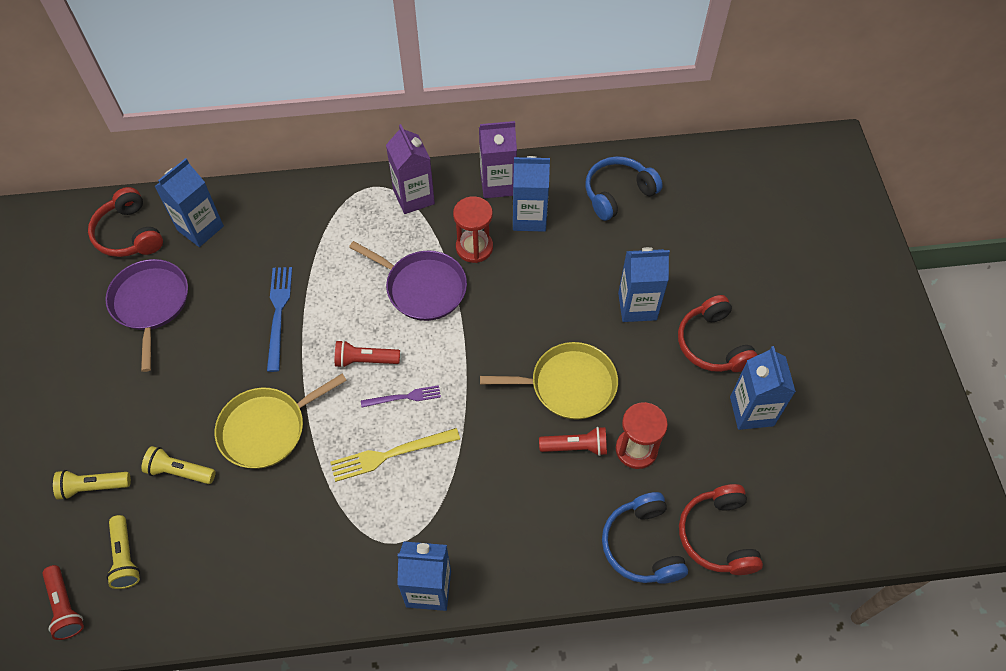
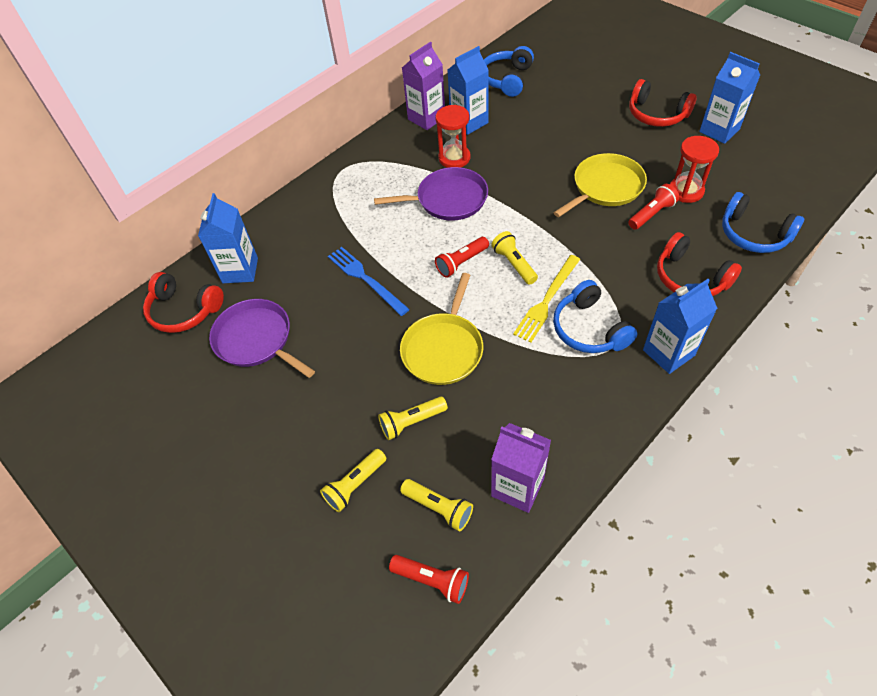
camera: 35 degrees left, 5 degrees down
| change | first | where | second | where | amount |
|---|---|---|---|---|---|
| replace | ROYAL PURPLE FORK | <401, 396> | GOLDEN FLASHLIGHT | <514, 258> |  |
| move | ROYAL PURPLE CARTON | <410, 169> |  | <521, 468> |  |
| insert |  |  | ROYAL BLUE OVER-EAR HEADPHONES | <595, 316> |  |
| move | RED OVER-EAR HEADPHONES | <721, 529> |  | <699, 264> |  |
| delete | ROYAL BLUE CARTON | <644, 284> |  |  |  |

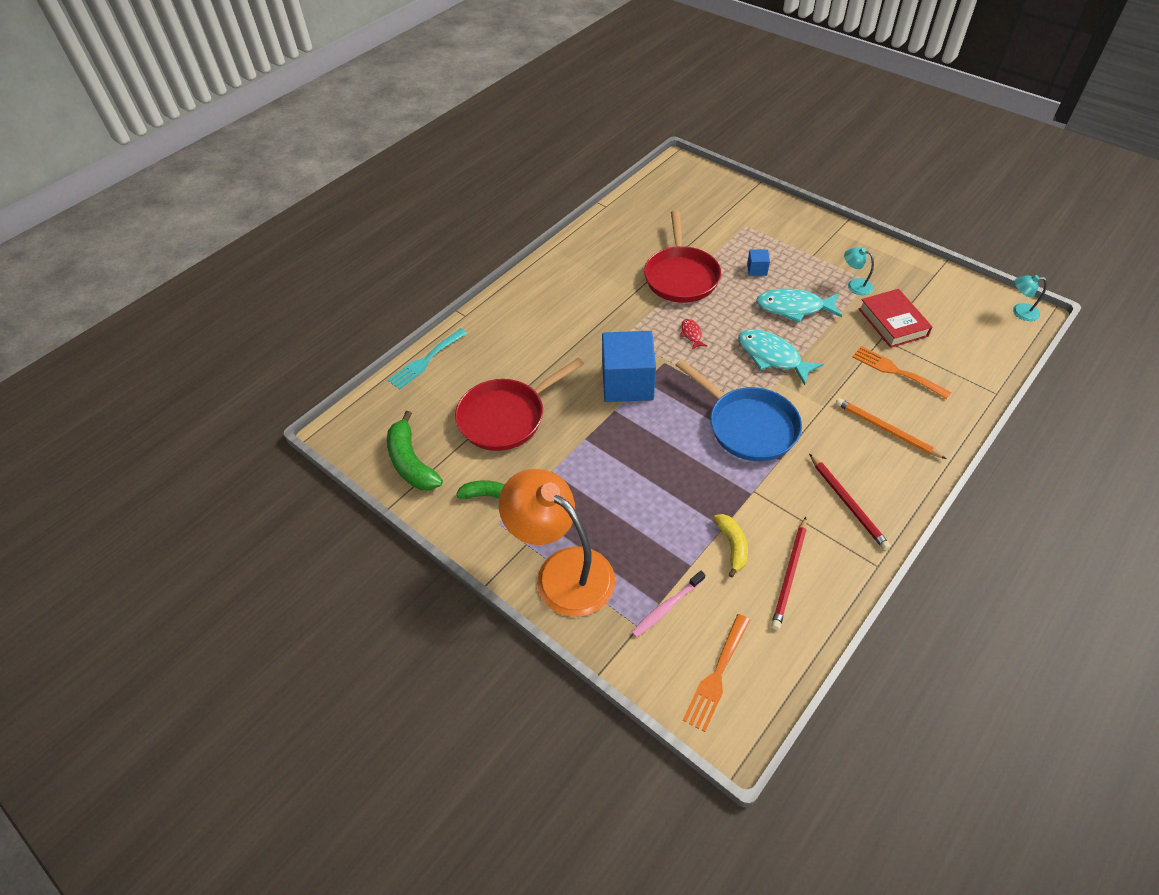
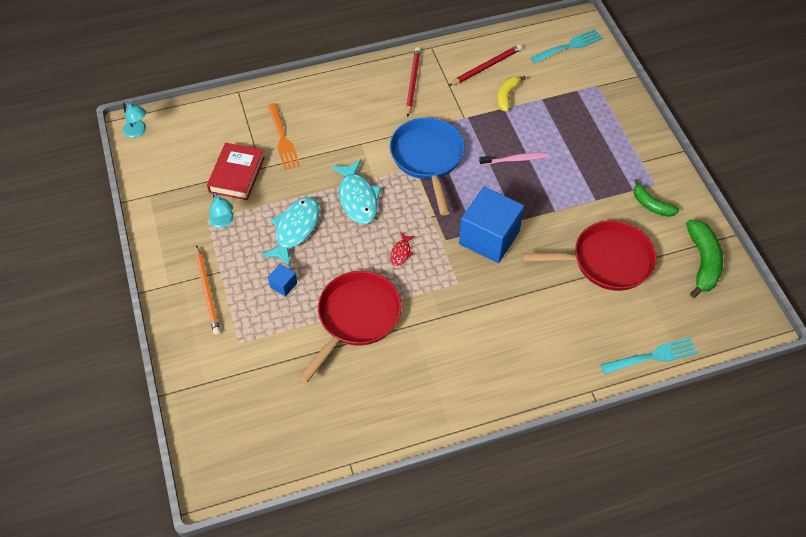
camera: 150 degrees left, 5 degrees up
| change | first | where | second | where | amount |
|---|---|---|---|---|---|
| move | BRIGHT ORANGE WOODEN PENCIL | <891, 428> |  | <208, 290> |  |
| rotate | TEAL TOY FISH | <799, 305> |  | <290, 232> | 105 degrees counterclockwise |
| move | ROSY TOOTH BRUSH | <669, 604> |  | <513, 158> |  |
| recolor | BRIGHT ORANGE FORK | <716, 673> | TEAL FORK | <567, 46> |  |
| delete | BRIGHT ORANGE LAMP | <557, 543> |  |  |  |

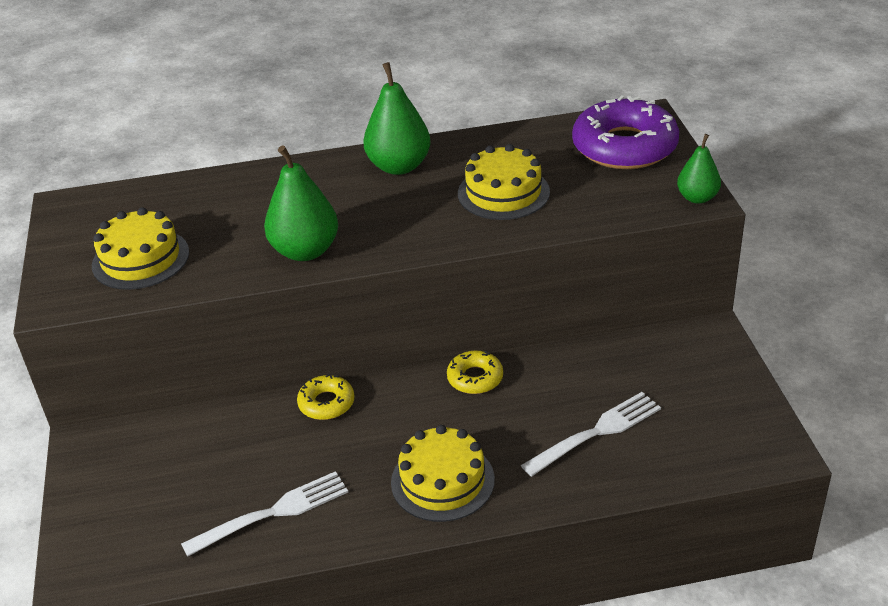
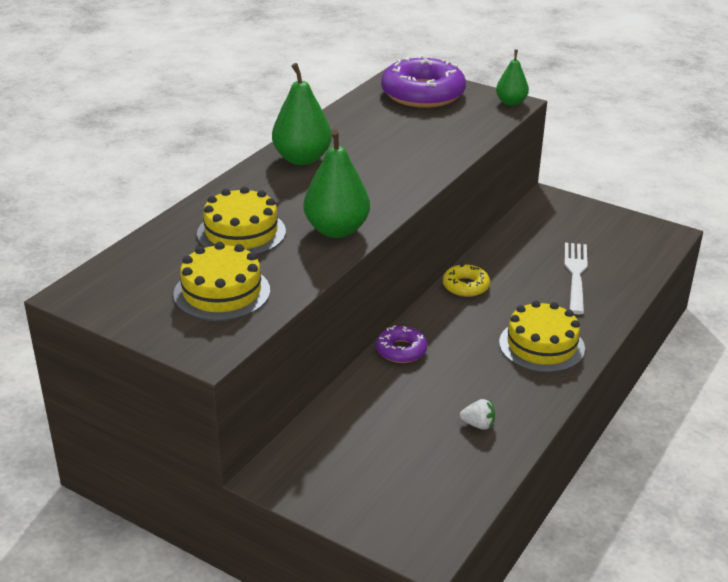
camera: 50 degrees left, 5 degrees down
| change | first | where | second | where | amount |
|---|---|---|---|---|---|
| move | GOLDEN GATEAU | <504, 182> |  | <241, 221> |  |
| recolor | GOLDEN DONUT | <326, 397> | ROYAL PURPLE DONUT | <401, 344> |  |
| replace | PURE WHITE FORK | <264, 514> | PURE WHITE TOY STRAWBERRY | <477, 414> |  |

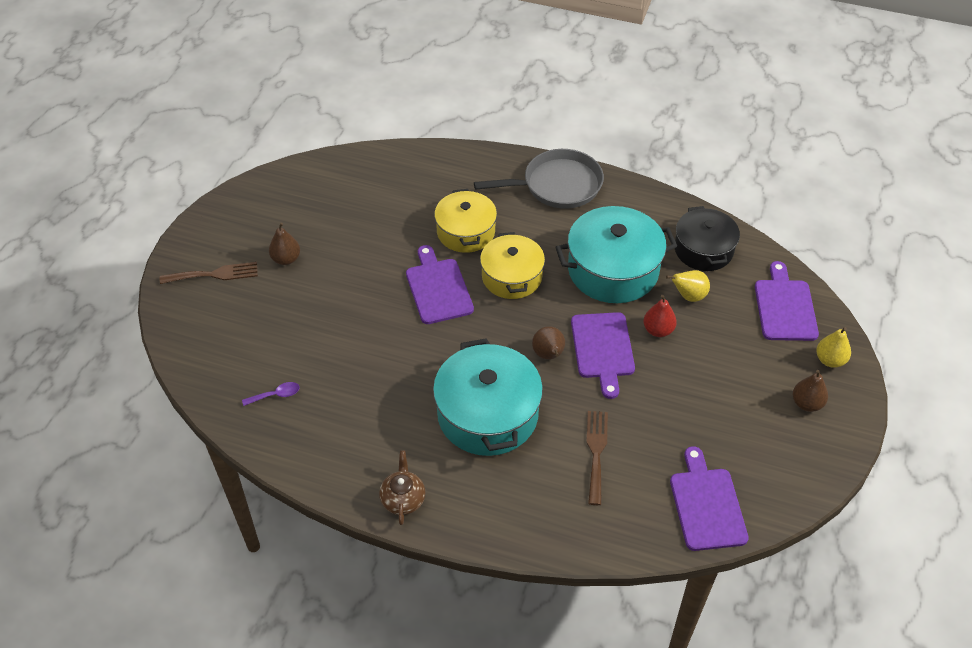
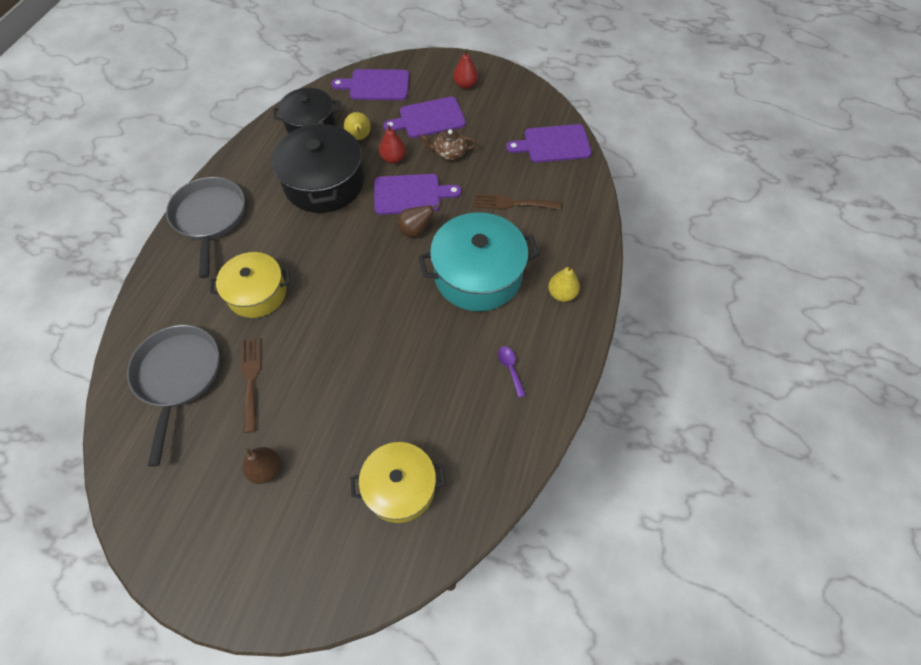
camera: 90 degrees left, 10 degrees up
| change | first | where | second | where | amount |
|---|---|---|---|---|---|
| insert |  |  | ASH-GREY FRYING PAN | <173, 396> |  |
| move | RUSSET FORK | <209, 273> |  | <251, 385> |  |
| recolor | TEAL COOKING POT | <616, 254> | JET-BLACK COOKING POT | <318, 167> |  |
| move | GOLDEN COOKING POT | <512, 265> |  | <398, 482> |  |
| move | ROYAL PURPLE CHOPPING BOARD | <440, 284> |  | <424, 117> |  |
| move | RUSSET TEA POT | <402, 488> |  | <448, 144> |  |
| recolor | RUSSET PEAR FRUIT | <810, 391> | RED PEAR FRUIT | <465, 69> |  |
| move | ROYAL PURPLE TABLESPOON | <271, 394> |  | <512, 372> |  |
| move | GOLDEN PEAR FRUIT | <833, 347> |  | <564, 282> |  |

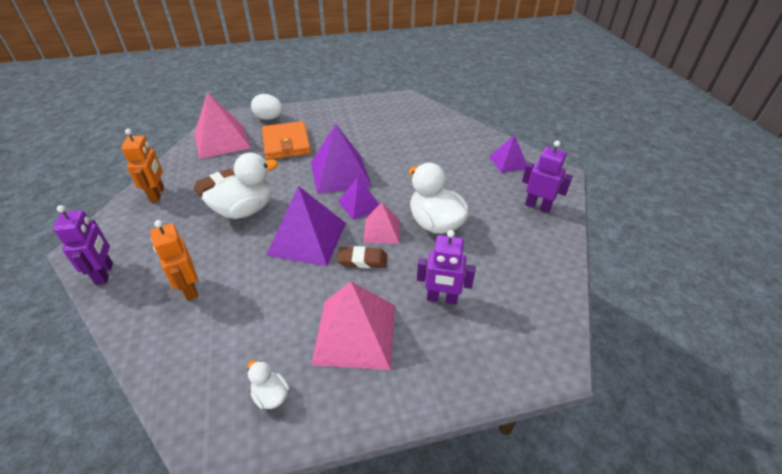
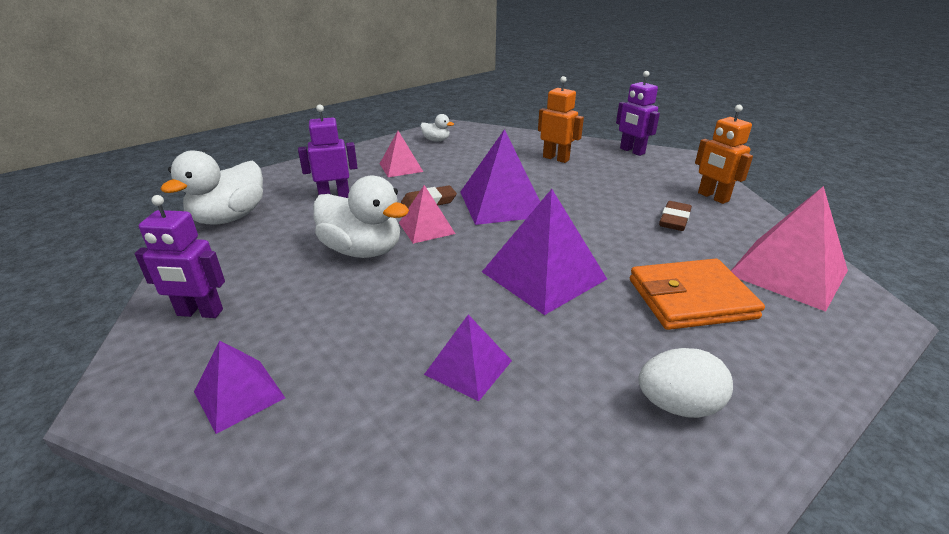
camera: 155 degrees right, 10 degrees down
| change | first | where | second | where | amount |
|---|---|---|---|---|---|
| move | PURE WHITE TOY DUCK | <240, 186> |  | <212, 187> |  |
| resize | ROSY PYRAMID | <353, 325> |  | <401, 154> | x0.57 |
| move | ROYAL PURPLE PYRAMID | <358, 198> |  | <468, 358> |  |
| rotate | BRIGHT ORANGE CARD WALLET | <286, 140> |  | <697, 294> | 60 degrees counterclockwise |
| move | PURE WHITE TOY EGG | <267, 107> |  | <685, 383> |  |

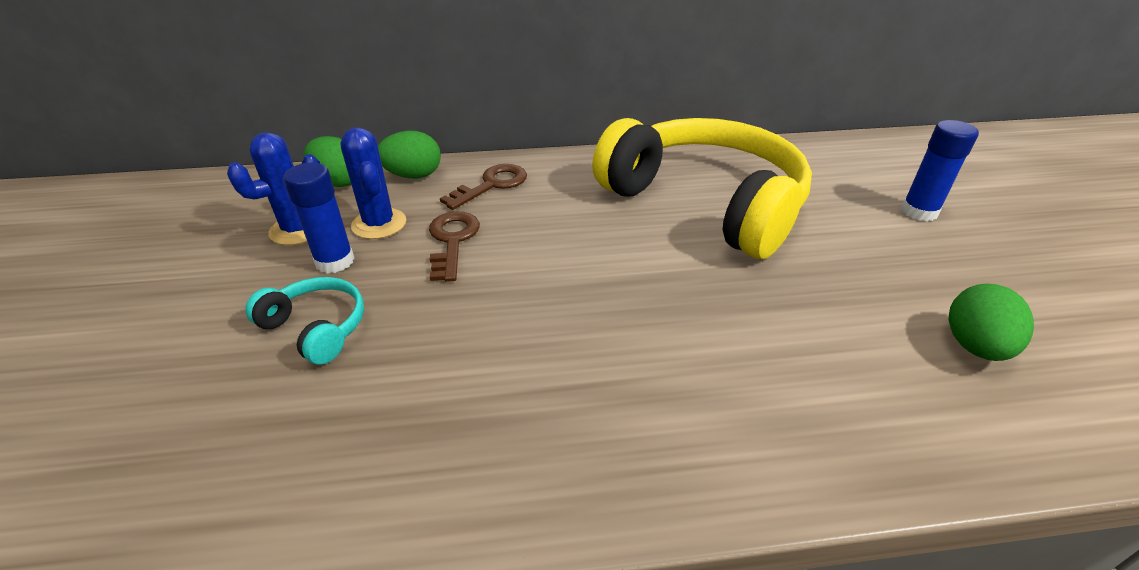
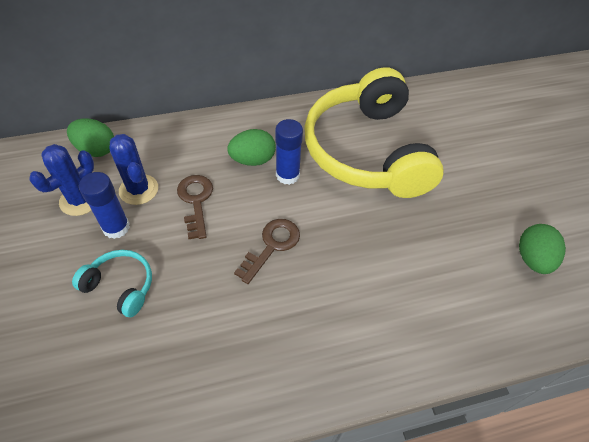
camera: 10 degrees left, 15 degrees up
| change | first | where | second | where | amount |
|---|---|---|---|---|---|
| move | EMERALD TOY EGG | <409, 154> |  | <251, 147> |  |
| move | RUSSET KEY | <483, 187> |  | <267, 251> |  |
| move | ROYAL BLUE GLUE | <940, 170> |  | <289, 152> |  |
| rotate | GOLDEN OVER-EAR HEADPHONES | <702, 188> |  | <374, 132> | 135 degrees counterclockwise |

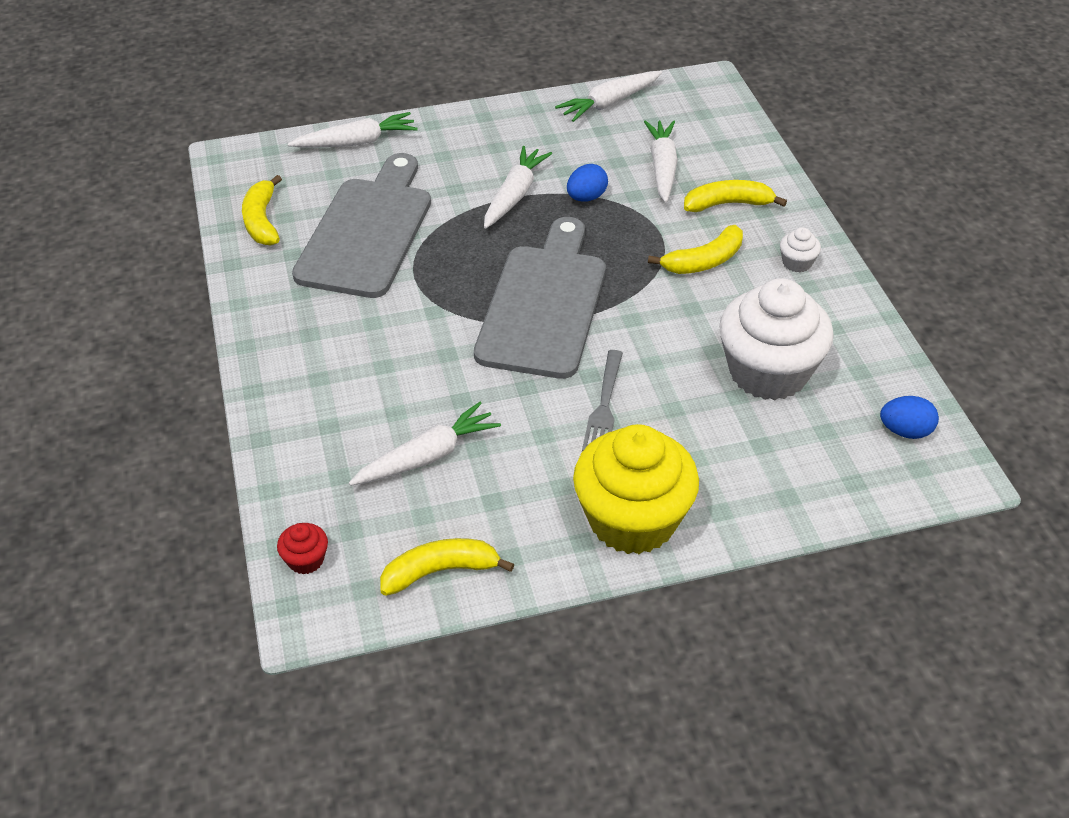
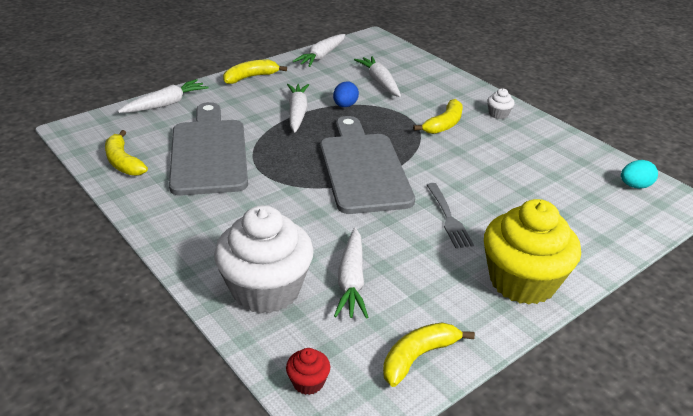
camera: 25 degrees left, 10 degrees down
| change | first | where | second | where | amount |
|---|---|---|---|---|---|
| move | PURE WHITE MUFFIN | <776, 339> |  | <264, 259> |  |
| move | GOLDEN BANANA | <735, 196> |  | <255, 72> |  |
| rotate | PURE WHITE ROOT VEGETABLE | <425, 444> |  | <351, 273> | 150 degrees clockwise |
| recolor | ROYAL BLUE TOY EGG | <909, 417> | TEAL TOY EGG | <639, 174> |  |

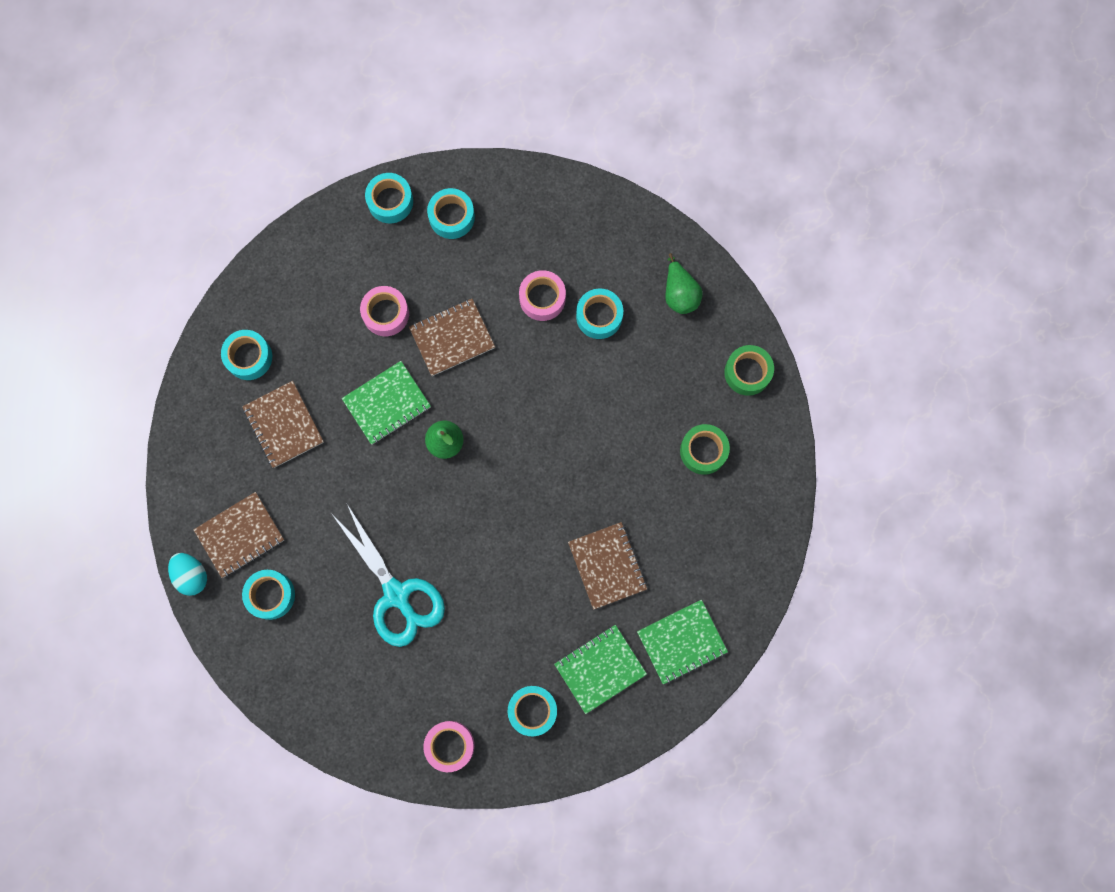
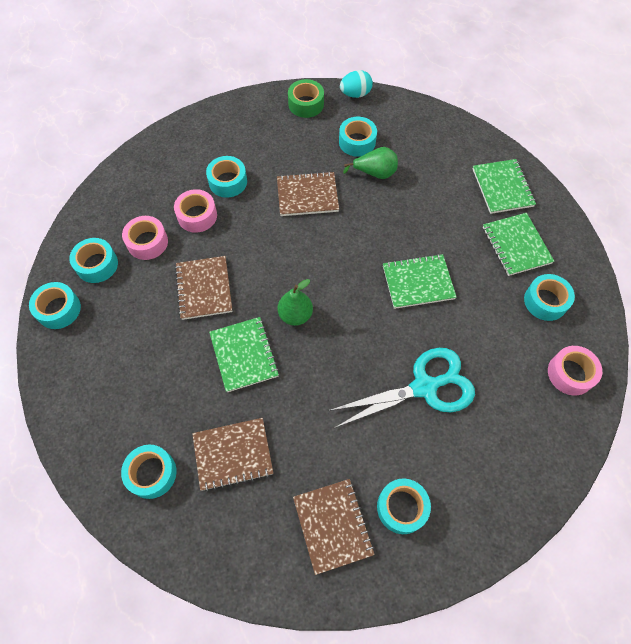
camera: 75 degrees left, 15 degrees down
| change | first | where | second | where | amount |
|---|---|---|---|---|---|
| move | ROSY TAPE | <384, 311> |  | <145, 238> |  |
| move | RUSSET NOTEBOOK | <607, 566> |  | <308, 193> |  |
| recolor | EMERALD TAPE | <705, 449> | TEAL TAPE | <358, 137> |  |
| move | TEAL TOY EGG | <187, 574> |  | <356, 84> |  |
| move | EMERALD PEAR FRUIT | <684, 283> |  | <370, 163> |  |
| insert |  |  | EMERALD NOTEBOOK | <420, 281> |  |

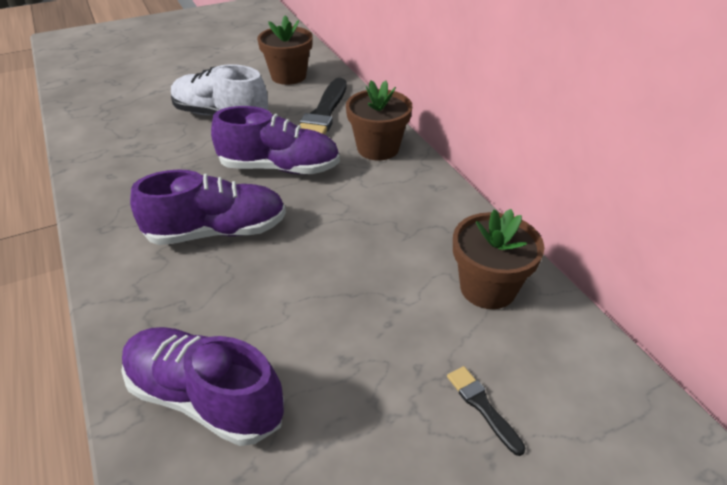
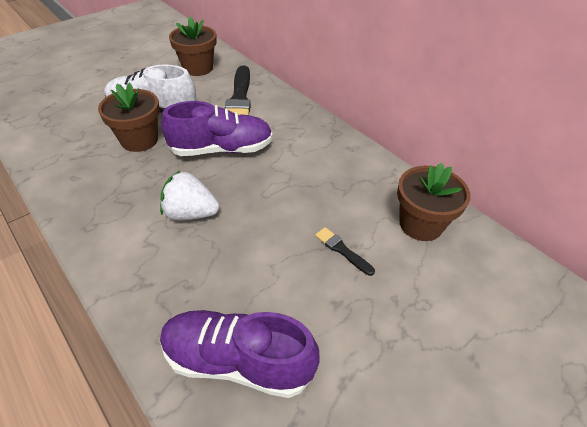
camera: 15 degrees left, 5 degrees up
| change | first | where | second | where | amount |
|---|---|---|---|---|---|
| move | RUSSET POTTED PLANT | <379, 120> |  | <129, 117> |  |
| replace | ROYAL PURPLE SNEAKER | <208, 207> | PURE WHITE TOY STRAWBERRY | <189, 196> |  |
| move | JET-BLACK PAINTBRUSH | <486, 411> |  | <345, 251> |  |

